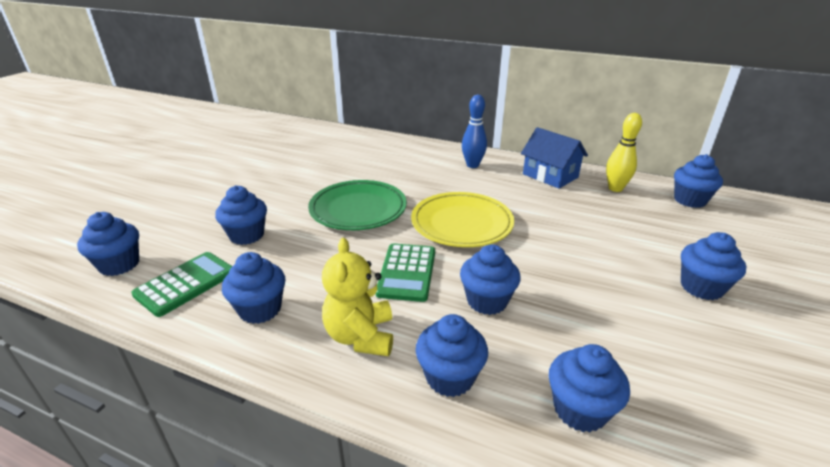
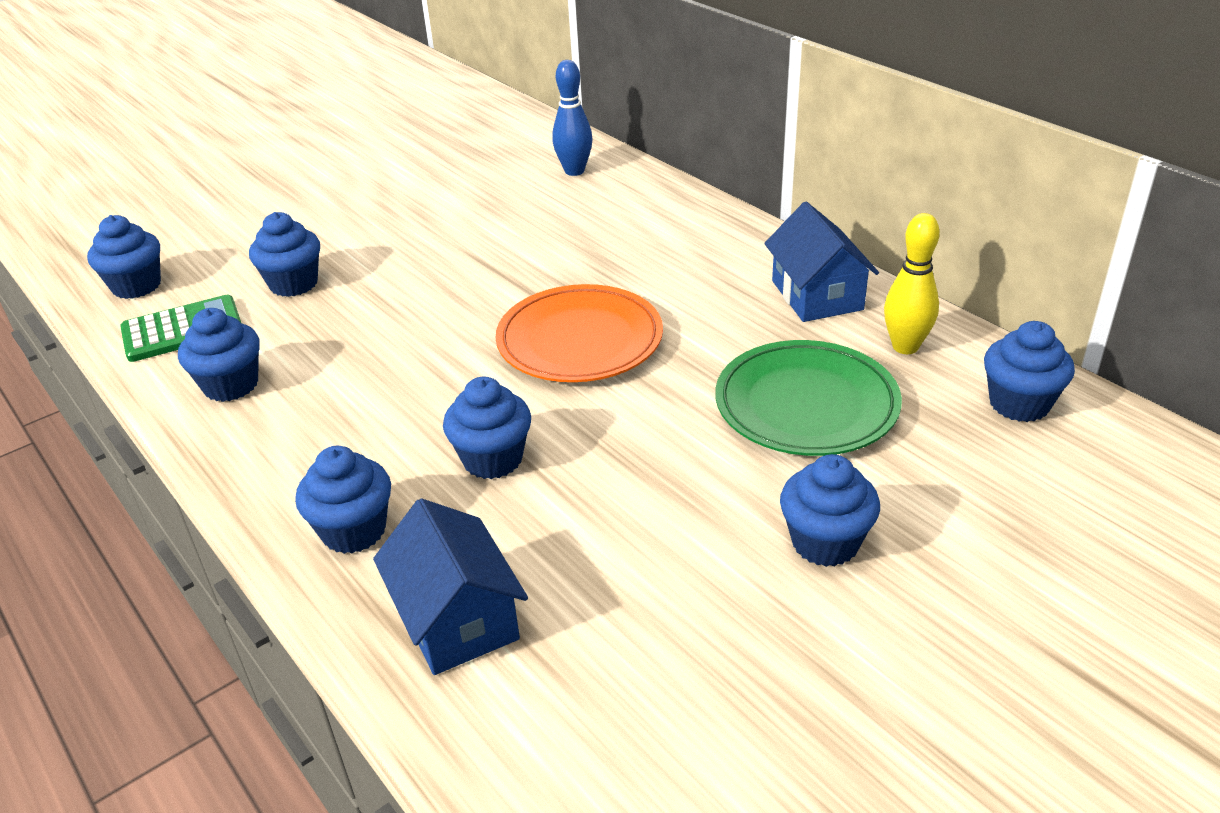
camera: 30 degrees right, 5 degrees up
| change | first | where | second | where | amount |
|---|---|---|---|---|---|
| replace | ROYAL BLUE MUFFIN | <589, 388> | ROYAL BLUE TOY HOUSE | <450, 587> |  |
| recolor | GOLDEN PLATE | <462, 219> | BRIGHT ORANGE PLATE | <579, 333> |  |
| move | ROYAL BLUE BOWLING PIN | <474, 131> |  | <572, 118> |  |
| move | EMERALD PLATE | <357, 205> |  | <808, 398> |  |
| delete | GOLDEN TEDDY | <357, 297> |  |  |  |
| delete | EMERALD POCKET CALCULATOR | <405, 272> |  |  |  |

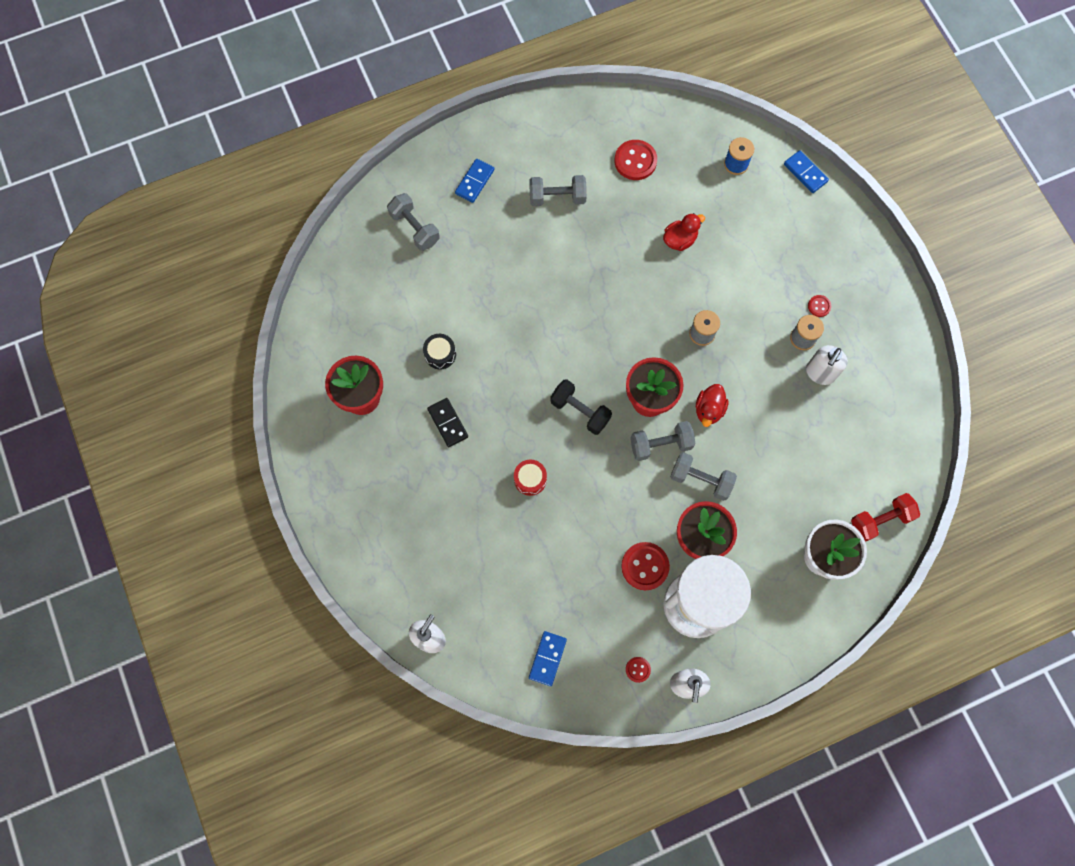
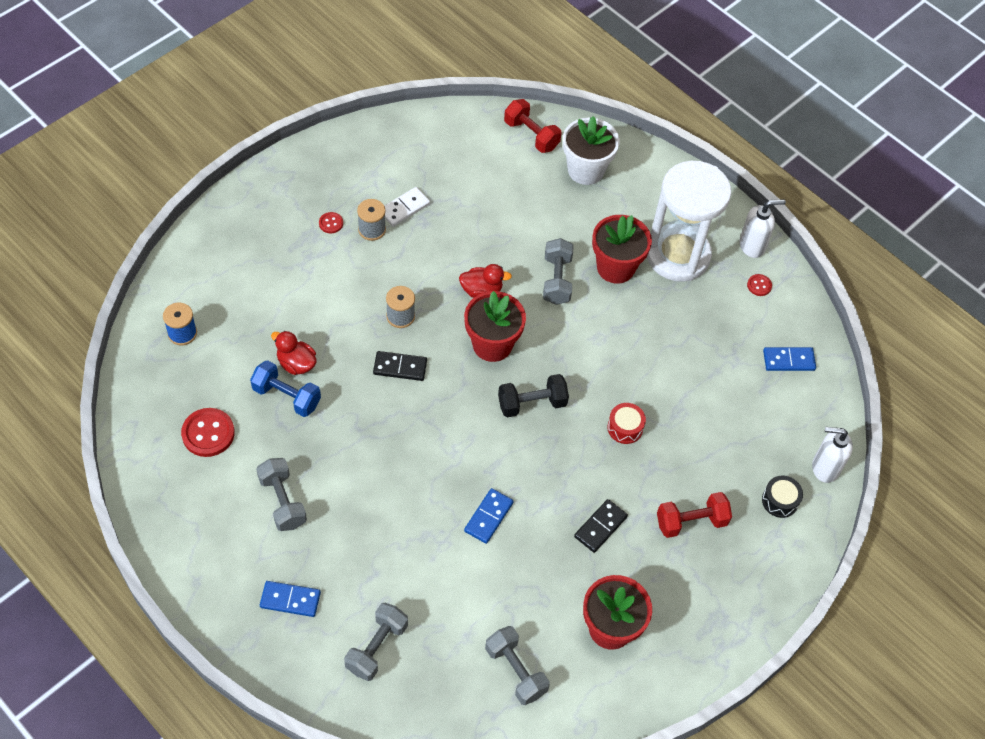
camera: 115 degrees left, 15 degrees down
| change | first | where | second | where | amount |
|---|---|---|---|---|---|
| insert |  |  | ROYAL BLUE HAND WEIGHT | <285, 388> |  |
| insert |  |  | JET-BLACK DOMINO TILE | <400, 366> |  |
| replace | PURE WHITE SOAP DISPENSER | <827, 365> | PURE WHITE DOMINO TILE | <407, 206> |  |
| move | ROYAL BLUE DOMINO TILE | <806, 171> |  | <489, 516> |  |
| move | ASH-GREY HAND WEIGHT | <663, 441> |  | <517, 665> |  |
| rotate | JET-BLACK HAND WEIGHT | <581, 407> |  | <533, 395> | 60 degrees clockwise |
| insert |  |  | RED HAND WEIGHT | <694, 515> |  |
| move | JET-BLACK SNARE DRUM | <439, 352> |  | <782, 497> |  |
| delete | RED SHIRT BUTTON | <645, 566> |  |  |  |

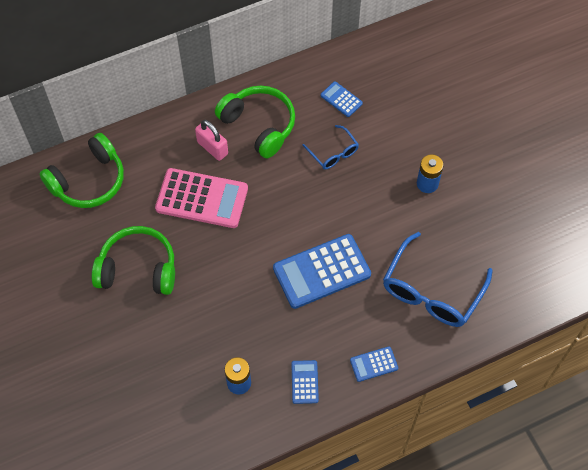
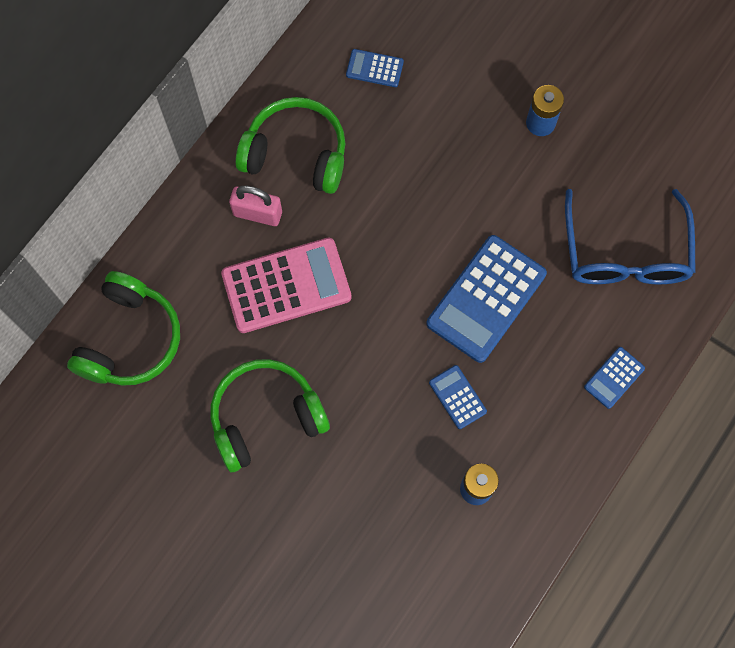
camera: 30 degrees left, 10 degrees up
| change | first | where | second | where | amount |
|---|---|---|---|---|---|
| move | ROYAL BLUE POCKET CALCULATOR | <305, 382> |  | <458, 397> |  |
| delete | ROYAL BLUE EYEGLASSES | <330, 147> |  |  |  |

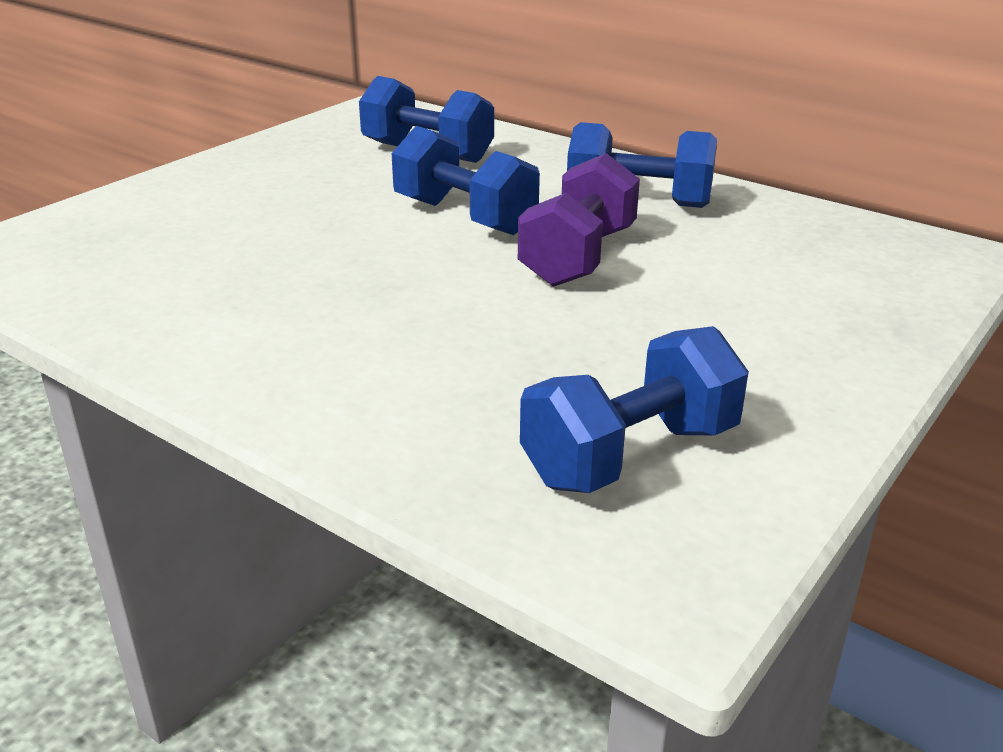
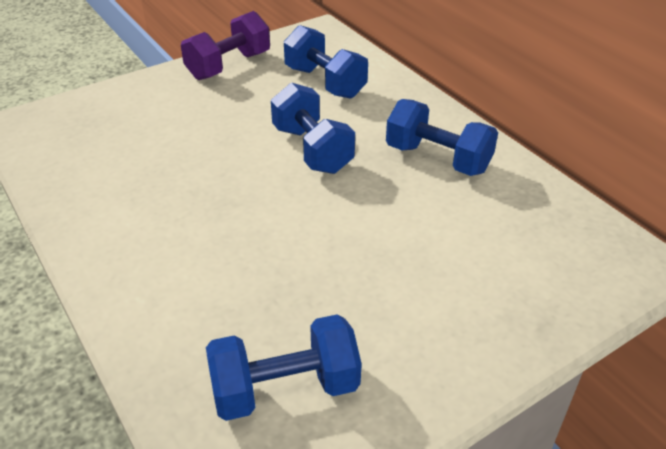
camera: 20 degrees right, 10 degrees up
| change | first | where | second | where | amount |
|---|---|---|---|---|---|
| move | ROYAL PURPLE HAND WEIGHT | <579, 220> |  | <225, 45> |  |

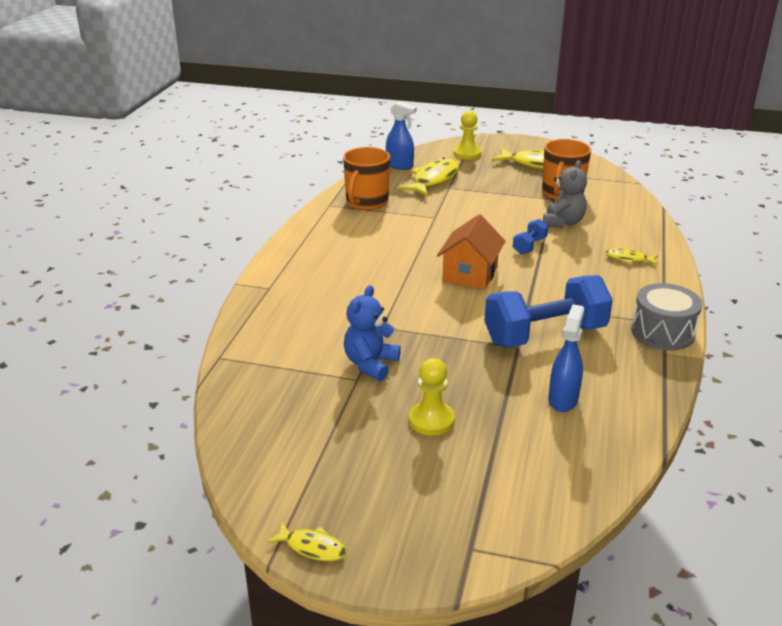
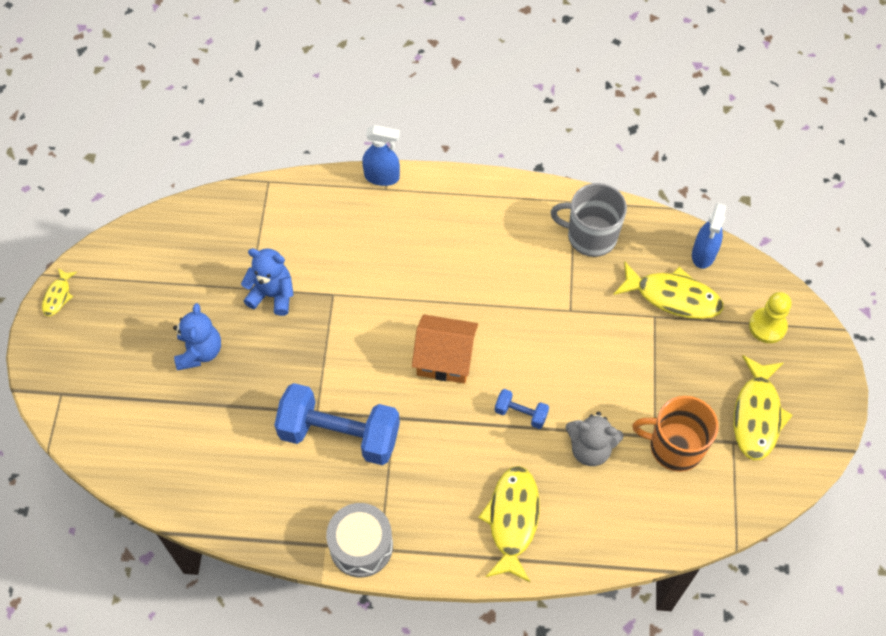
camera: 80 degrees right, 30 degrees up
| change | first | where | second | where | amount |
|---|---|---|---|---|---|
| replace | GOLDEN GAME PAWN | <432, 397> | ROYAL BLUE TEDDY | <197, 336> |  |
| rotate | ROYAL BLUE HAND WEIGHT | <548, 311> |  | <337, 424> | 45 degrees counterclockwise |
| move | ROYAL BLUE SPRAYER | <566, 358> |  | <381, 155> |  |
| resize | GOLDEN TOY FISH | <631, 256> |  | <509, 524> | x1.96 |
| recolor | BRIGHT ORANGE MUG | <366, 178> | ASH-GREY MUG | <588, 220> |  |

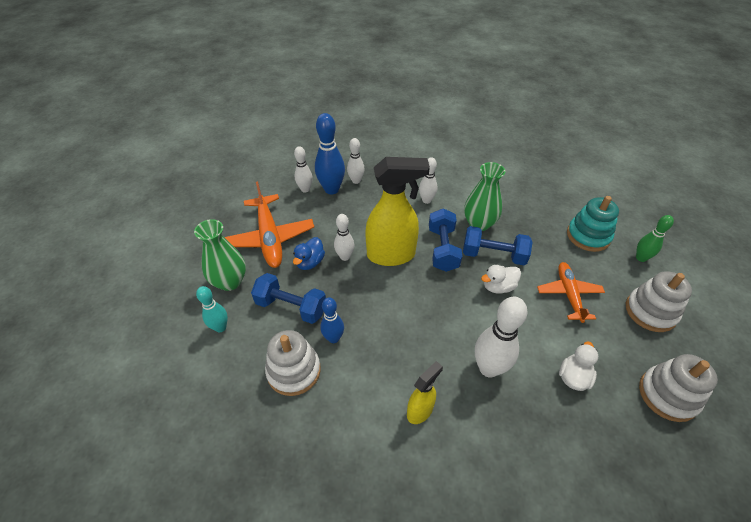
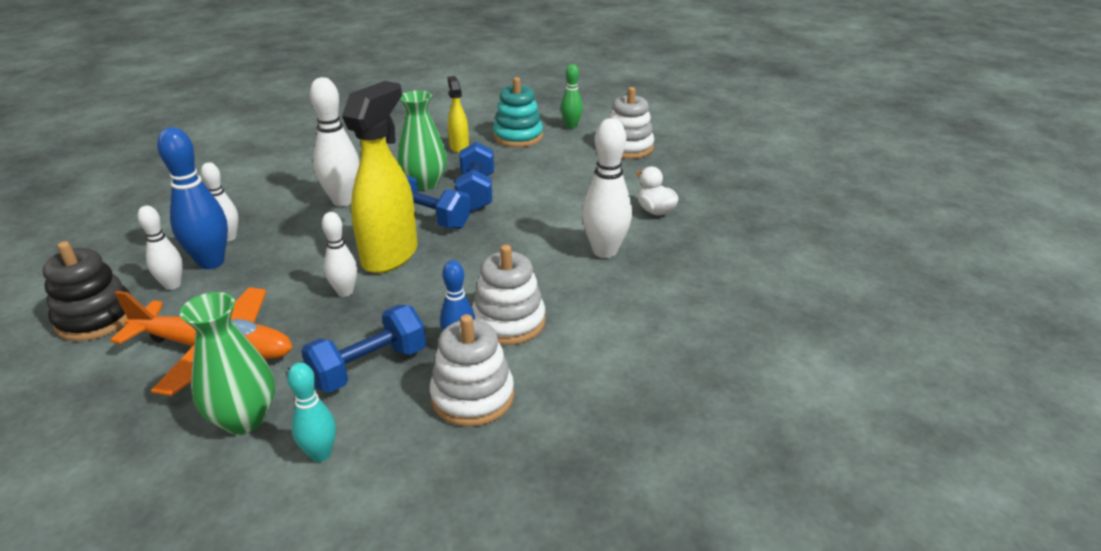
camera: 60 degrees left, 15 degrees down
| change | first | where | second | where | amount |
|---|---|---|---|---|---|
| insert |  |  | JET-BLACK RING STACKER | <87, 291> |  |
| resize | PURE WHITE BOWLING PIN | <428, 180> |  | <335, 141> | x1.67 |
| move | GOLDEN SPRAYER | <425, 392> |  | <458, 114> |  |
| rotate | ROYAL BLUE HAND WEIGHT | <498, 245> |  | <474, 176> | 45 degrees counterclockwise |
| move | PURE WHITE RING STACKER | <678, 388> |  | <509, 295> |  |
| delete | ROYAL BLUE TOY DUCK | <309, 253> |  |  |  |
| delete | PURE WHITE TOY DUCK | <501, 279> |  |  |  |
| delete | BRIGHT ORANGE TOY PLANE | <571, 292> |  |  |  |

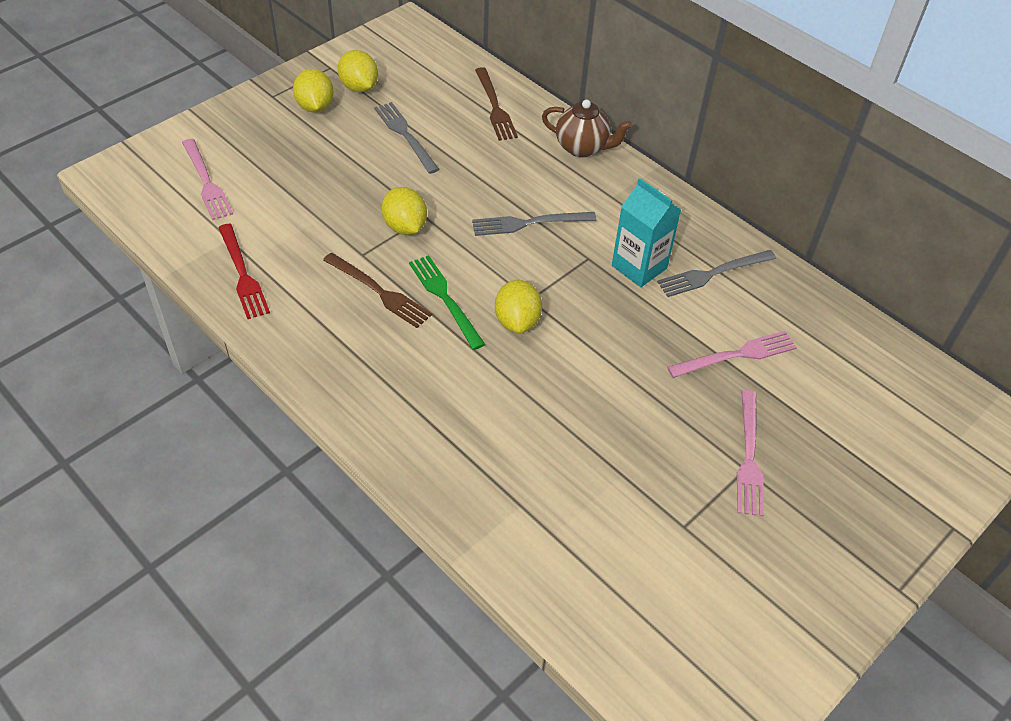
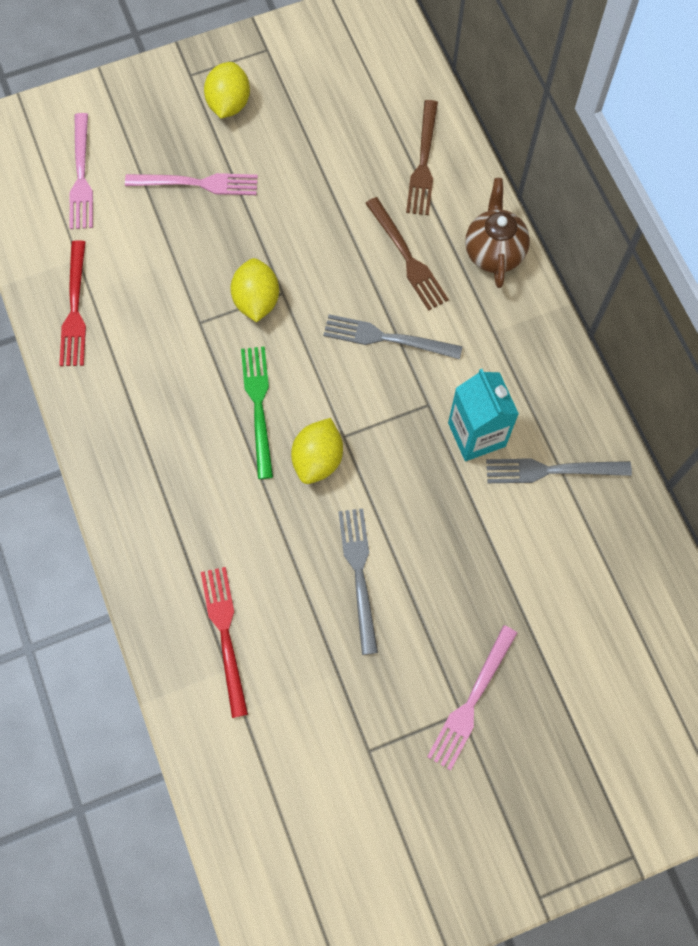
camera: 25 degrees right, 20 degrees up
| change | first | where | second | where | amount |
|---|---|---|---|---|---|
| move | ROSY FORK | <732, 354> |  | <191, 184> |  |
| insert |  |  | RED FORK | <224, 642> |  |
| move | ASH-GREY FORK | <407, 138> |  | <358, 581> |  |
| move | RUSSET FORK | <377, 290> |  | <407, 254> |  |
| rotate | RUSSET TEA POT | <587, 128> |  | <497, 233> | 135 degrees counterclockwise |
| delete | GOLDEN CITRUS FRUIT | <358, 71> |  |  |  |

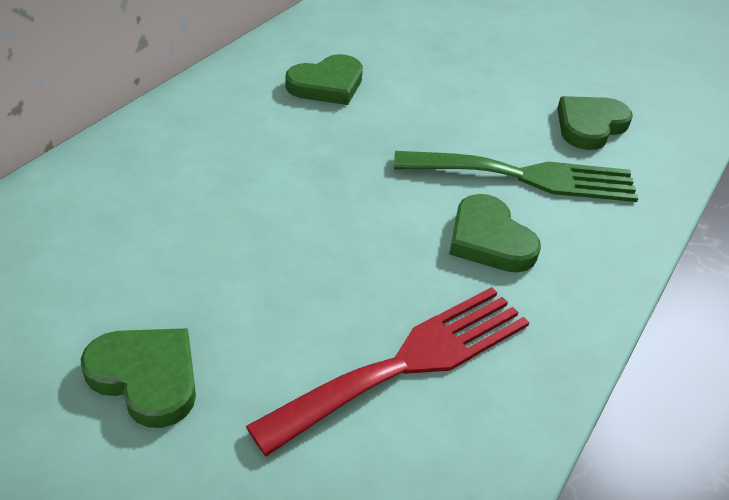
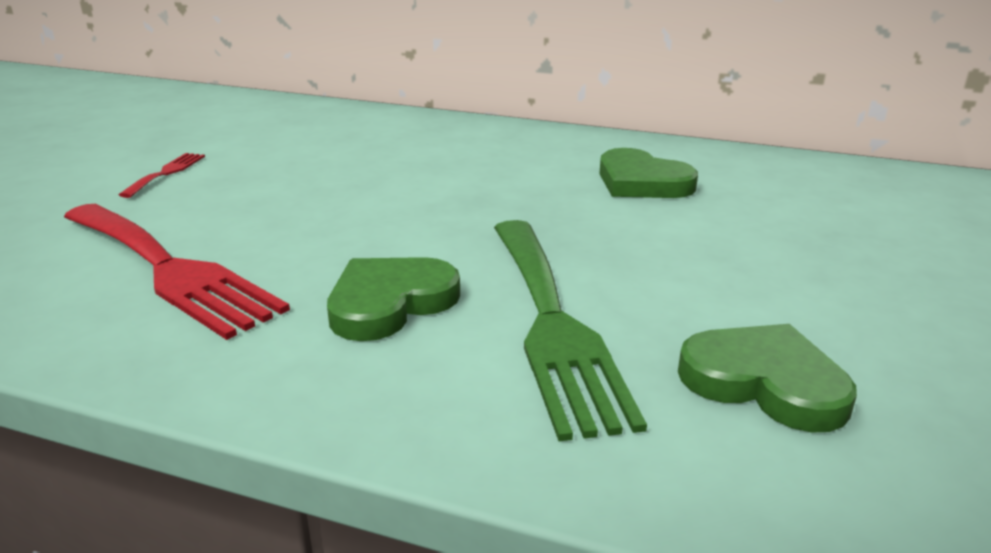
camera: 80 degrees right, 15 degrees down
| change | first | where | second | where | amount |
|---|---|---|---|---|---|
| replace | EMERALD HEART | <138, 378> | RED FORK | <162, 175> |  |

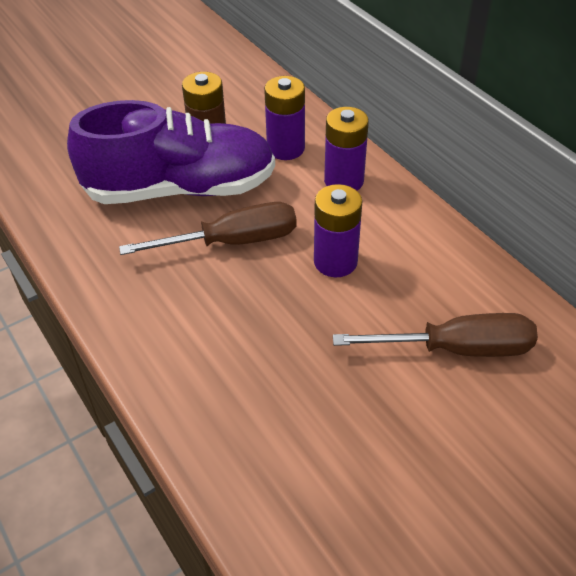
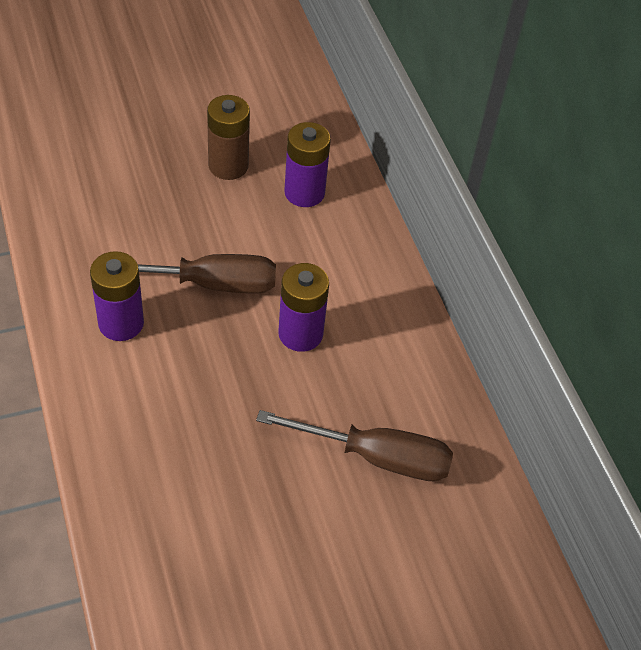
camera: 10 degrees right, 5 degrees up
| change | first | where | second | where | amount |
|---|---|---|---|---|---|
| move | ROYAL PURPLE BATTERY | <346, 148> |  | <117, 296> |  |
| delete | ROYAL PURPLE SNEAKER | <171, 152> |  |  |  |

